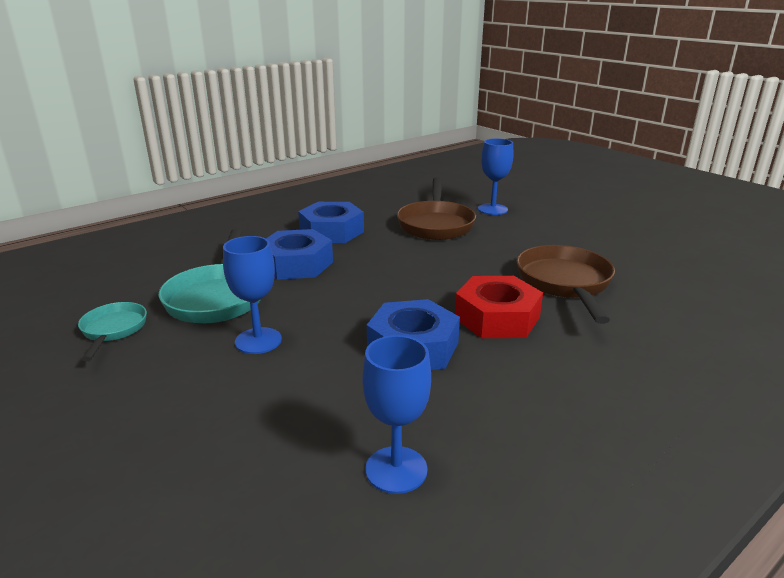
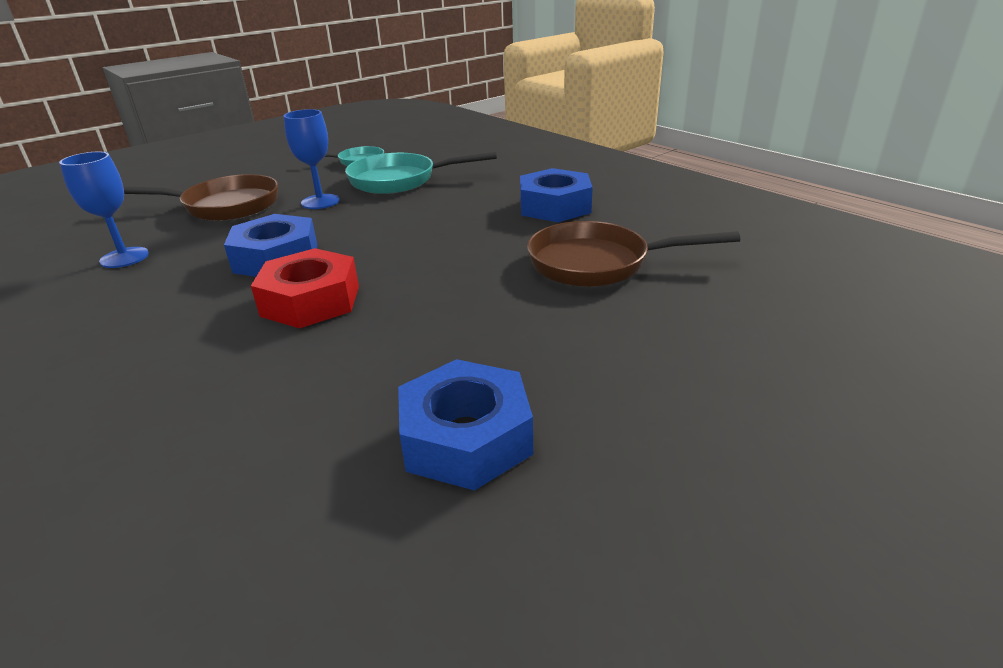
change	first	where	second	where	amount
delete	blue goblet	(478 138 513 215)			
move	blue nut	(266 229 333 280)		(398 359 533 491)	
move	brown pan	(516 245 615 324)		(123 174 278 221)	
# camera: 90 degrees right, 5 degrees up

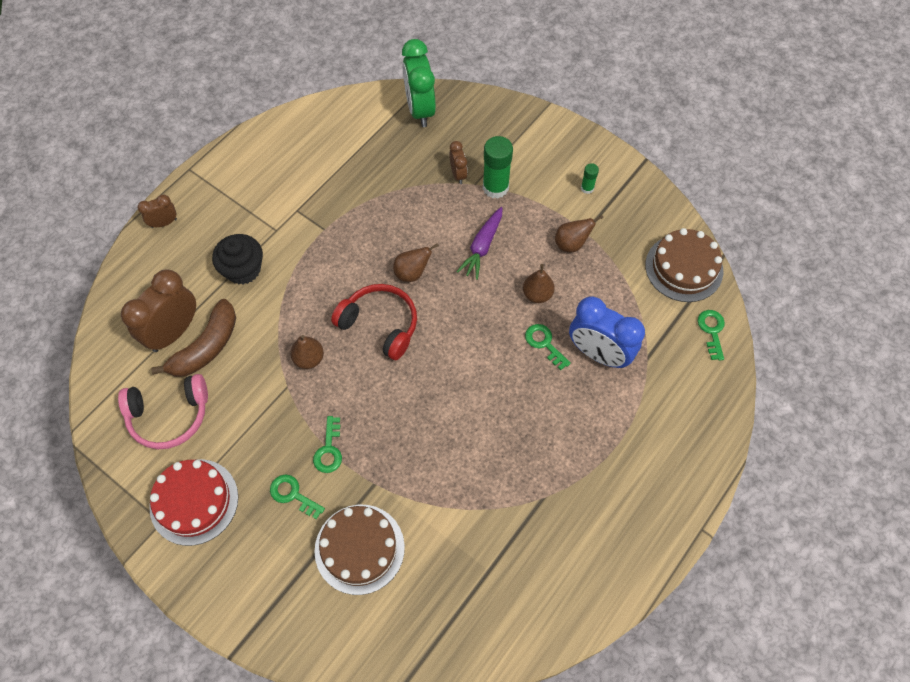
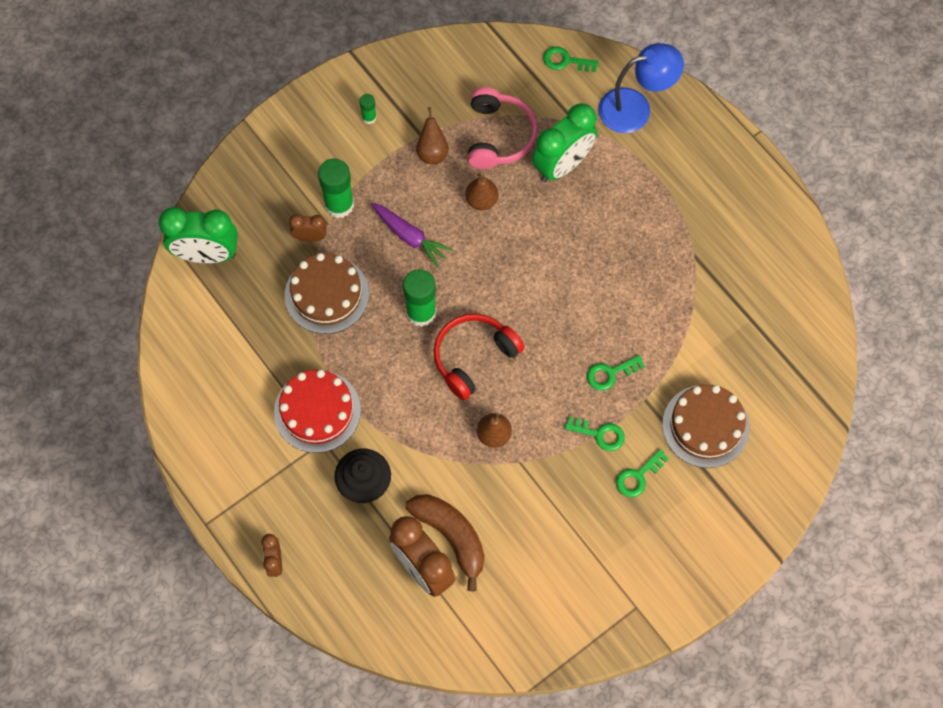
change	first	where	second	where	amount
insert			blue lamp	(598 43 684 133)	
move	pink headphones	(118 374 208 449)		(468 87 538 169)	
move	red cake	(149 459 238 546)		(274 370 361 453)	
move	green key	(525 324 571 370)		(587 355 645 390)	
move	brown cake	(645 228 723 302)		(285 253 369 334)	
replace	brown pear	(393 243 439 282)	green glue stick	(403 269 437 327)	
recolor	blue clock	(569 297 645 368)	green clock	(532 103 597 182)	
# camera: 75 degrees left, 5 degrees up

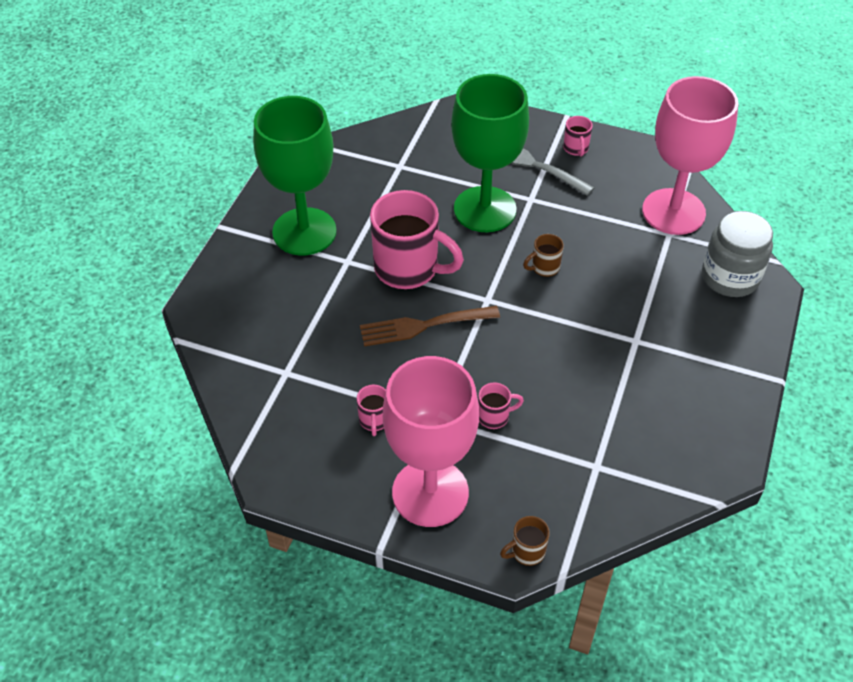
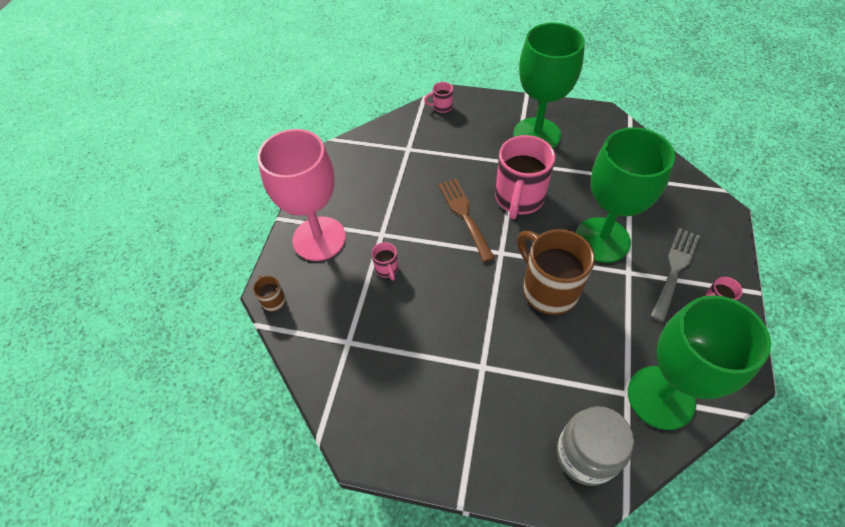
change	first	where	second	where	amount
move	pink mug	(357 385 386 436)		(424 82 453 113)	
recolor	pink goblet	(642 76 738 235)	green goblet	(628 295 771 430)	
resize	brown mug	(523 234 564 277)		(517 229 595 315)	x2.26
# camera: 85 degrees right, 5 degrees up

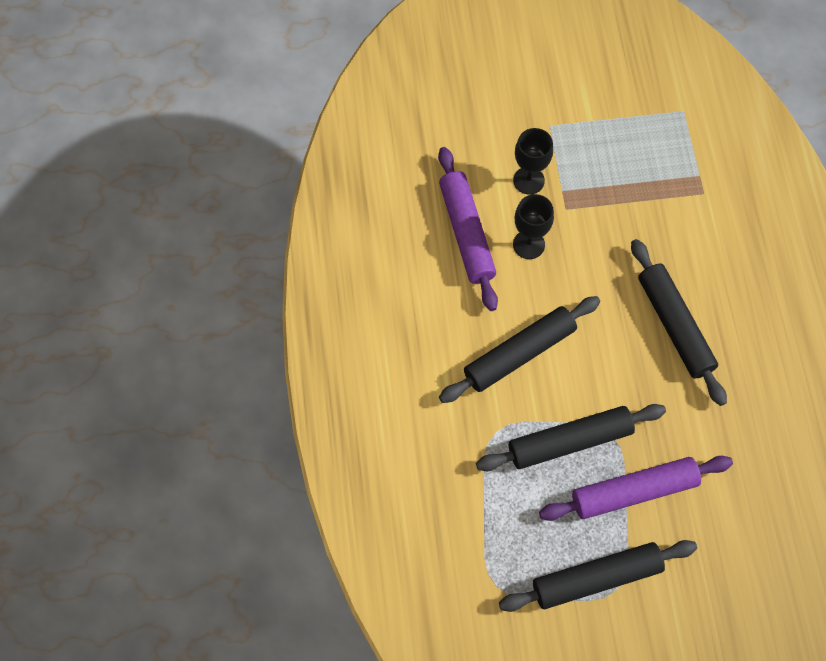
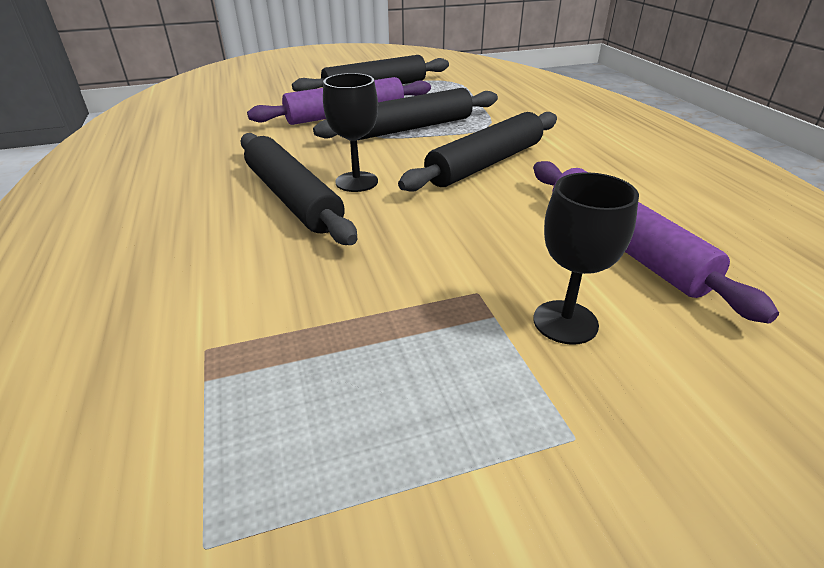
change	first	where	second	where	amount
move	black goblet	(513 194 554 259)		(323 73 378 192)	
# camera: 170 degrees right, 30 degrees down

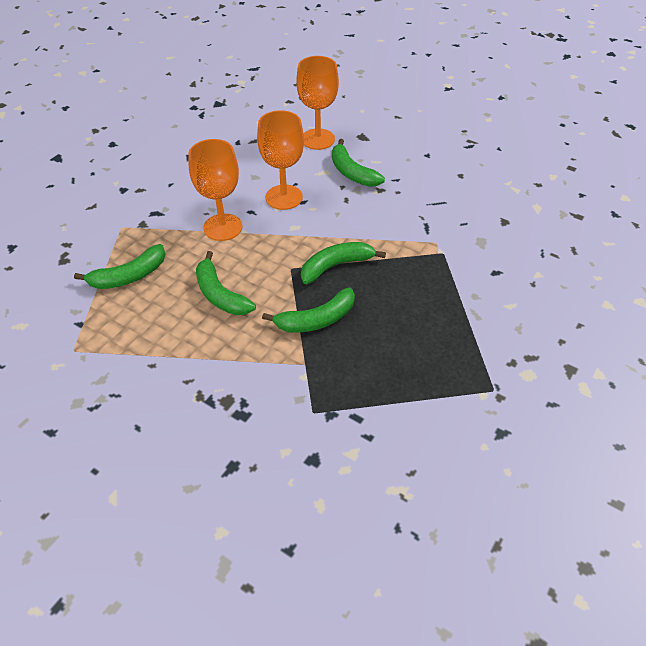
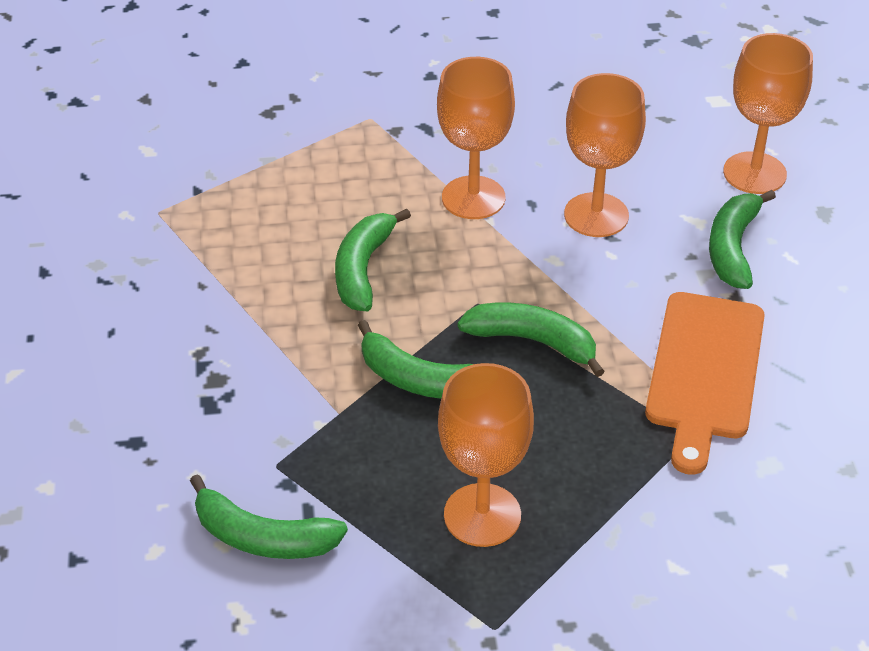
change	first	where	second	where	amount
insert			orange goblet	(438 363 534 547)	
insert			orange cutting board	(645 292 765 475)	
move	green banana	(74 244 166 289)		(190 474 348 559)	
# camera: 50 degrees right, 5 degrees down

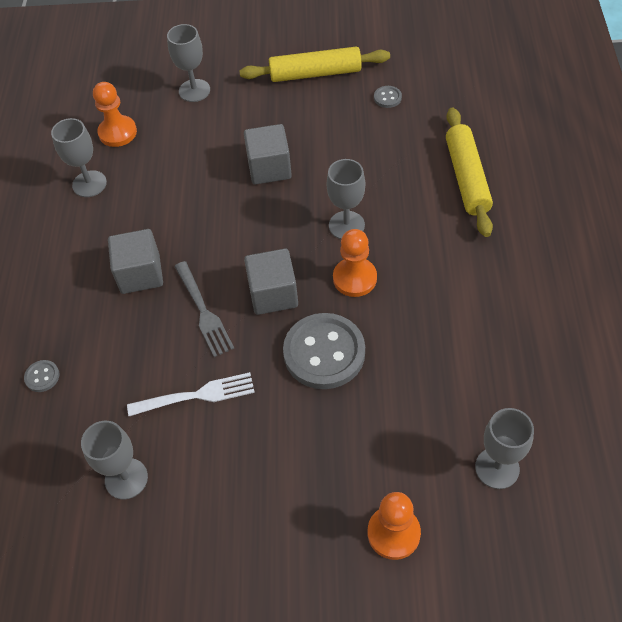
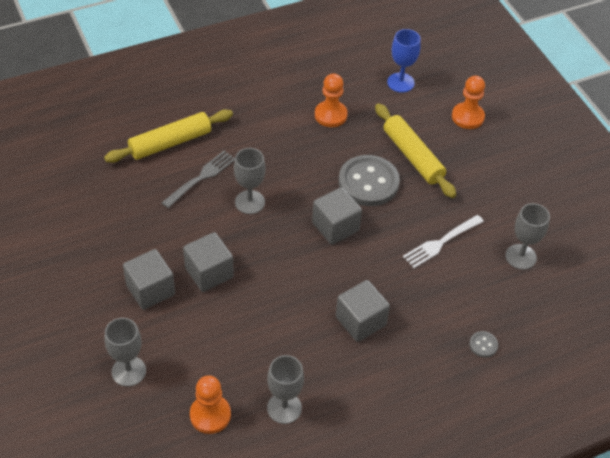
change	first	where	second	where	amount
delete	grey button	(374 86 402 108)			
insert			grey cube	(123 249 175 310)	
move	grey fork	(174 261 234 357)		(162 150 235 208)	
move	yellow rolling pin	(239 47 390 82)		(375 103 456 198)	
move	orange pawn	(333 229 377 297)		(315 73 348 127)	
recolor	grey goblet	(475 408 534 489)	blue goblet	(387 29 421 93)	
rotate	white fork	(127 372 255 416)		(403 215 484 268)	90 degrees counterclockwise
# camera: 120 degrees left, 5 degrees down

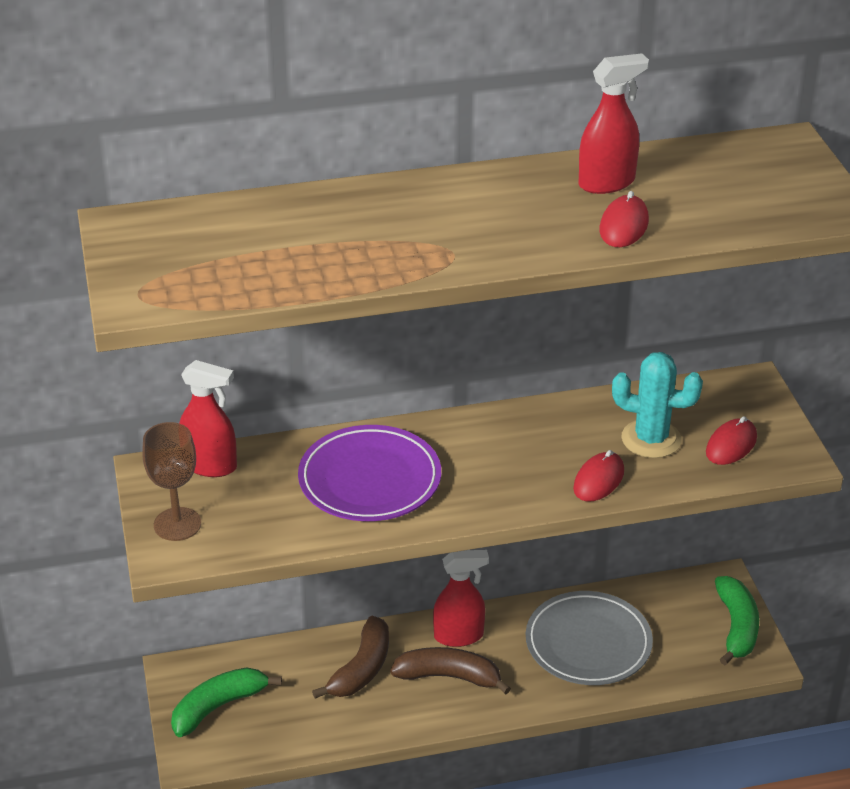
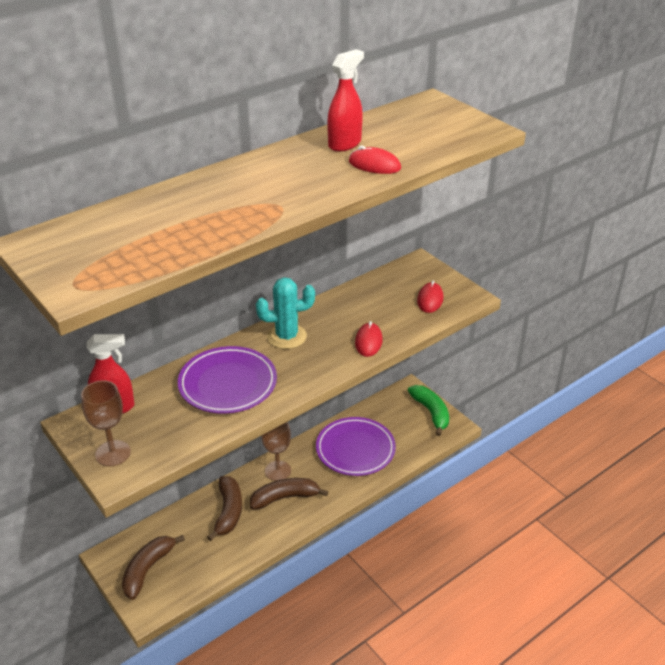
change	first	where	second	where	amount
move	turquoise cactus	(612 352 703 458)		(256 277 315 349)	
replace	red spray bottle	(433 550 489 647)	brown goblet	(261 422 291 481)	
recolor	green banana	(171 667 282 737)	brown banana	(122 535 185 600)	
recolor	grey plate	(526 591 653 685)	purple plate	(316 417 396 476)	
rotate	red mouse	(599 191 649 247)		(349 146 401 174)	60 degrees counterclockwise
# camera: 25 degrees left, 0 degrees up

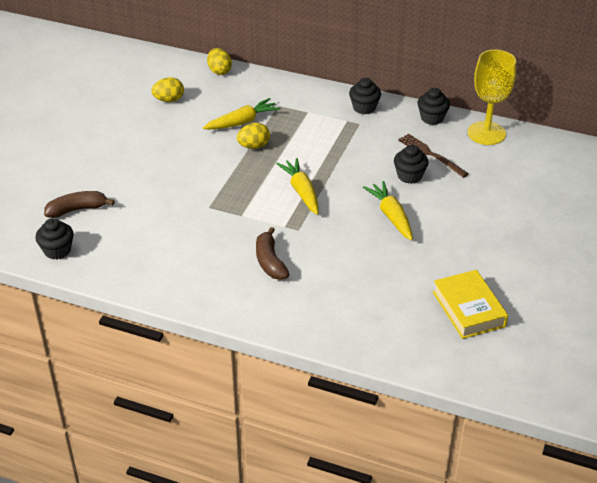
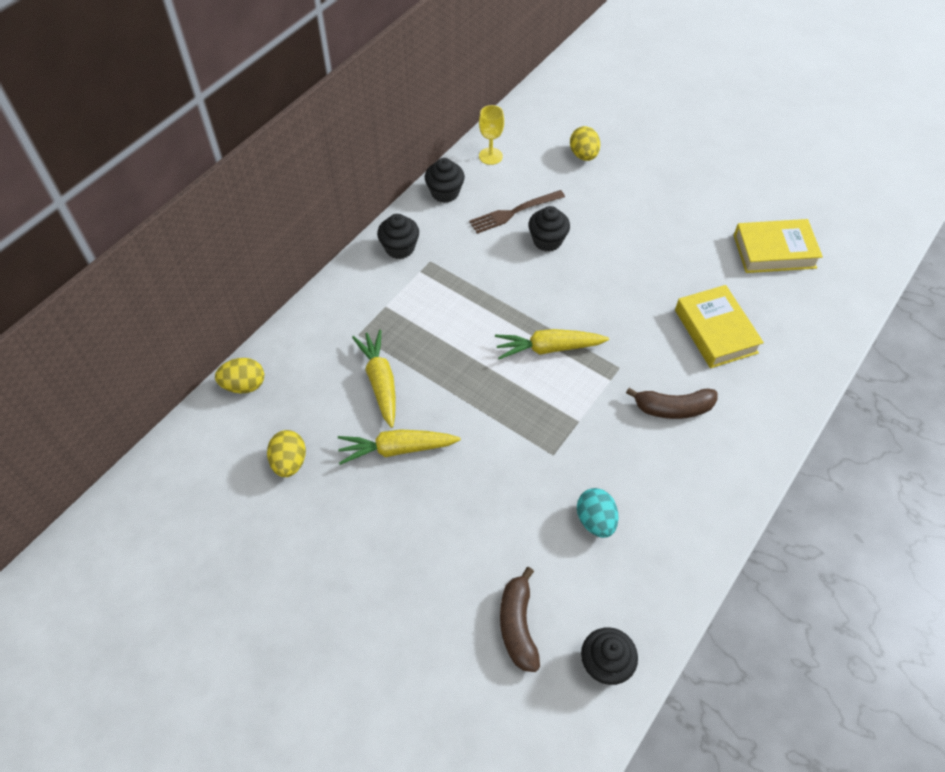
change	first	where	second	where	amount
insert			turquoise egg	(577 488 618 538)	
insert			yellow book	(675 285 764 368)	
move	yellow egg	(237 123 270 149)		(570 126 600 161)	
move	yellow carrot	(363 181 413 241)		(338 429 461 465)	
resize	yellow goblet	(468 49 516 145)		(479 105 504 165)	x0.54
# camera: 75 degrees left, 15 degrees up

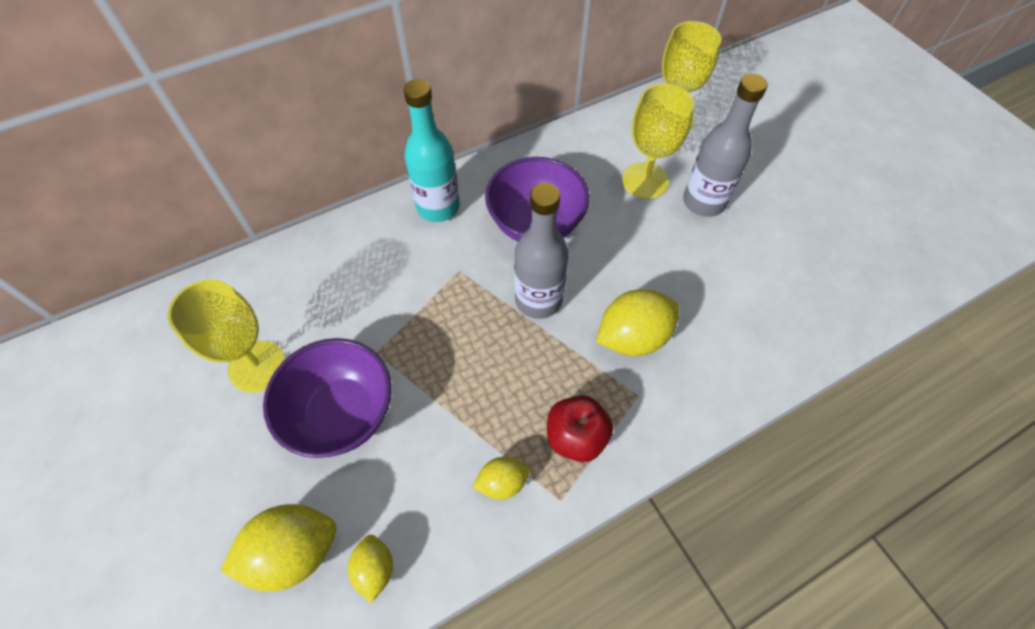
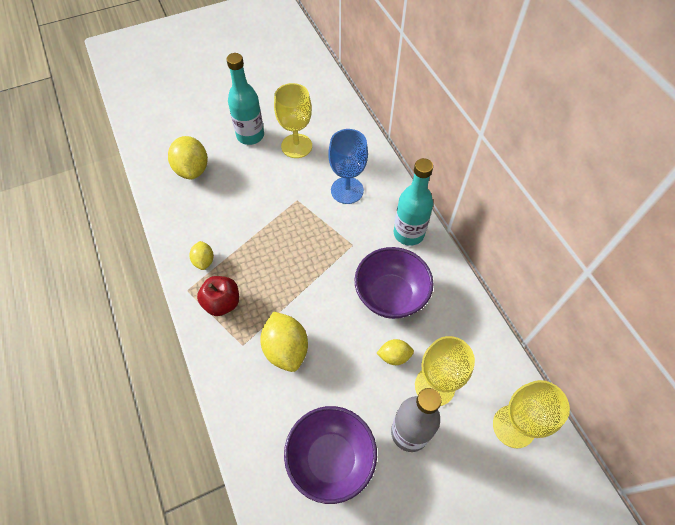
change	first	where	second	where	amount
delete	grey bottle	(514 183 569 319)			
insert			turquoise bottle	(226 53 264 145)	
insert			blue goblet	(328 129 368 204)	
move	purple bowl	(263 338 392 458)		(284 406 377 504)	
move	yellow lemon	(348 535 393 603)		(377 339 414 365)	
# camera: 95 degrees right, 0 degrees up

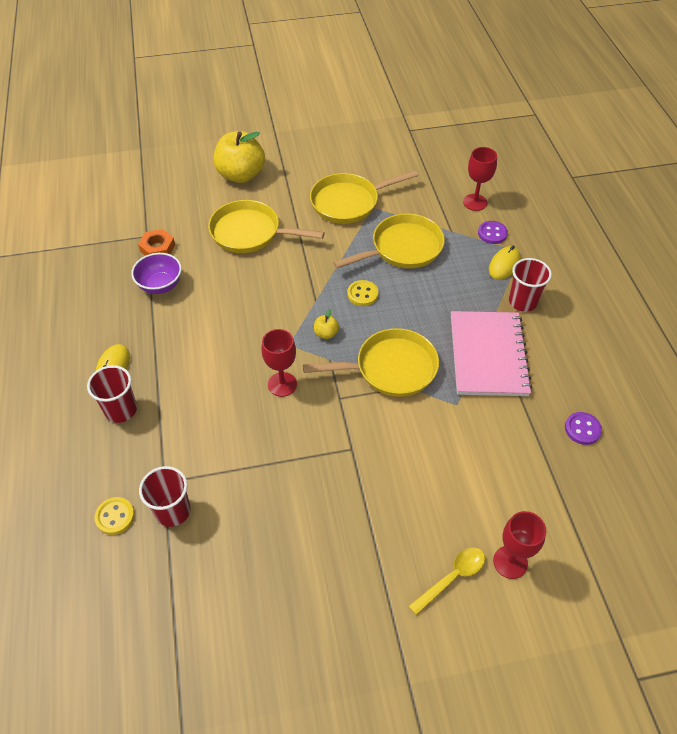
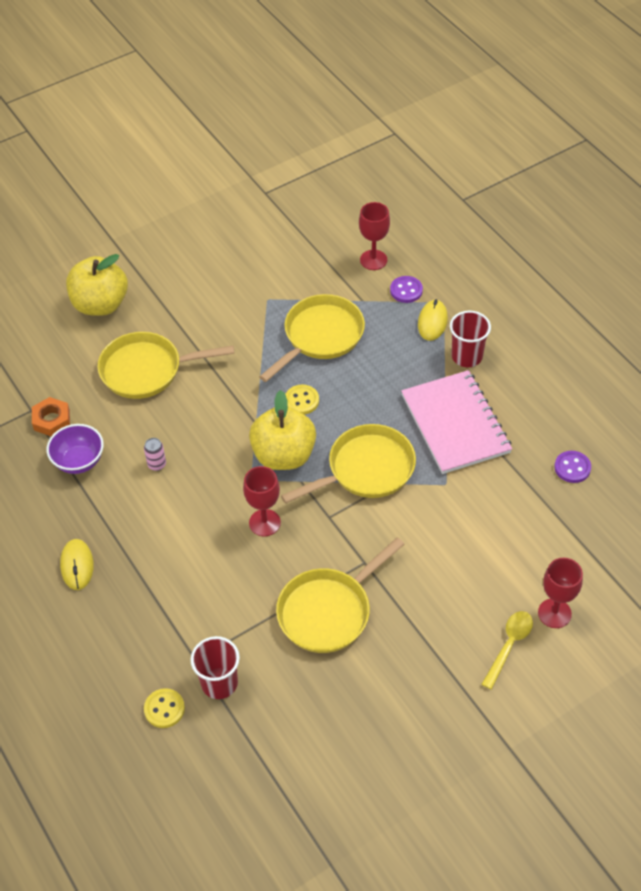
change	first	where	second	where	amount
delete	red cup	(87 365 137 423)			
insert			pink can	(144 438 166 471)	
move	yellow pan	(310 170 418 224)		(276 537 404 653)	
resize	yellow apple	(314 309 339 339)		(249 390 316 470)	x2.38
# camera: 20 degrees left, 0 degrees up

